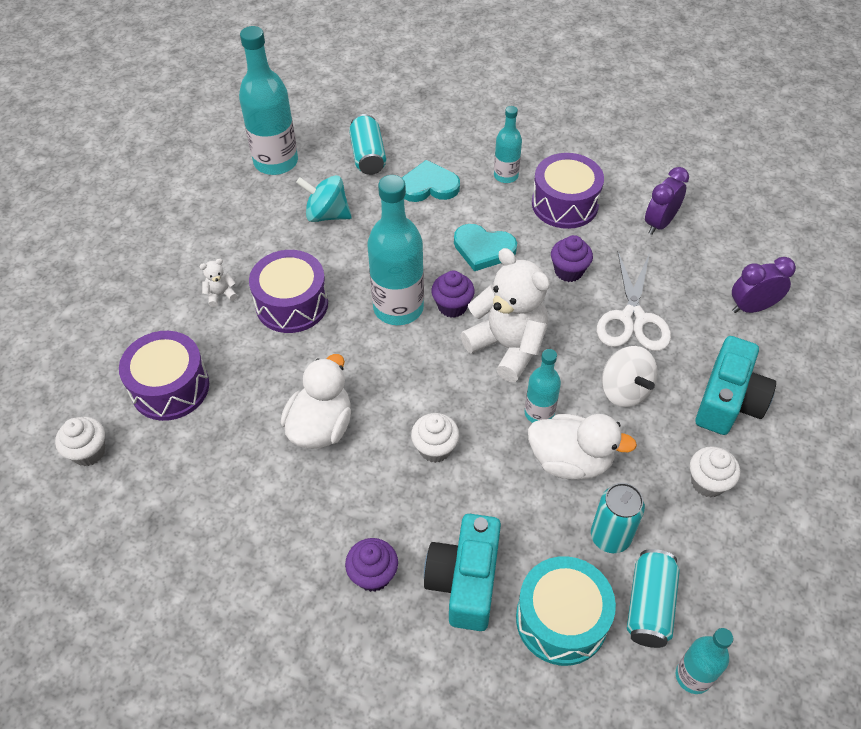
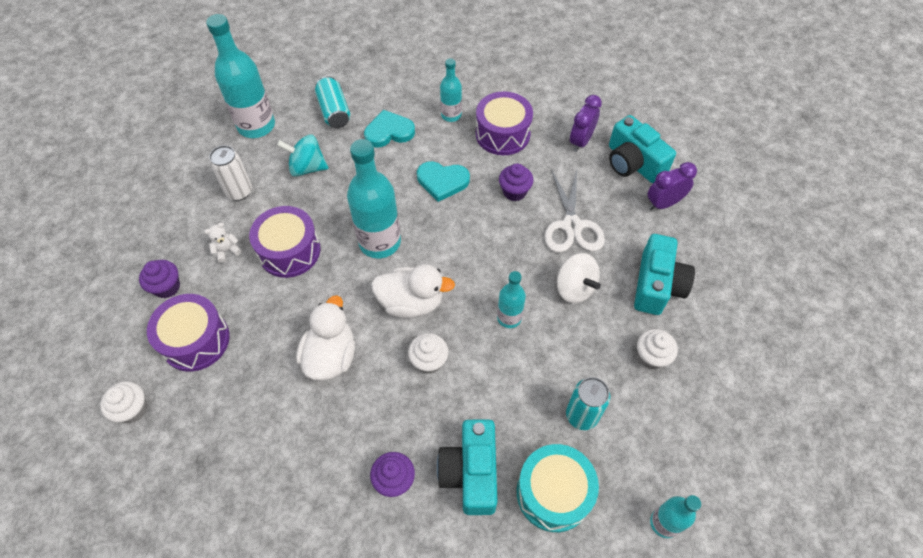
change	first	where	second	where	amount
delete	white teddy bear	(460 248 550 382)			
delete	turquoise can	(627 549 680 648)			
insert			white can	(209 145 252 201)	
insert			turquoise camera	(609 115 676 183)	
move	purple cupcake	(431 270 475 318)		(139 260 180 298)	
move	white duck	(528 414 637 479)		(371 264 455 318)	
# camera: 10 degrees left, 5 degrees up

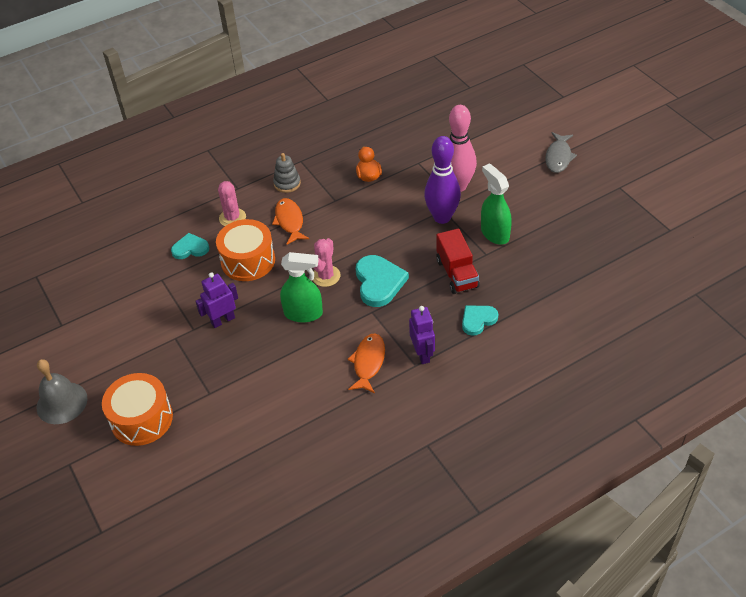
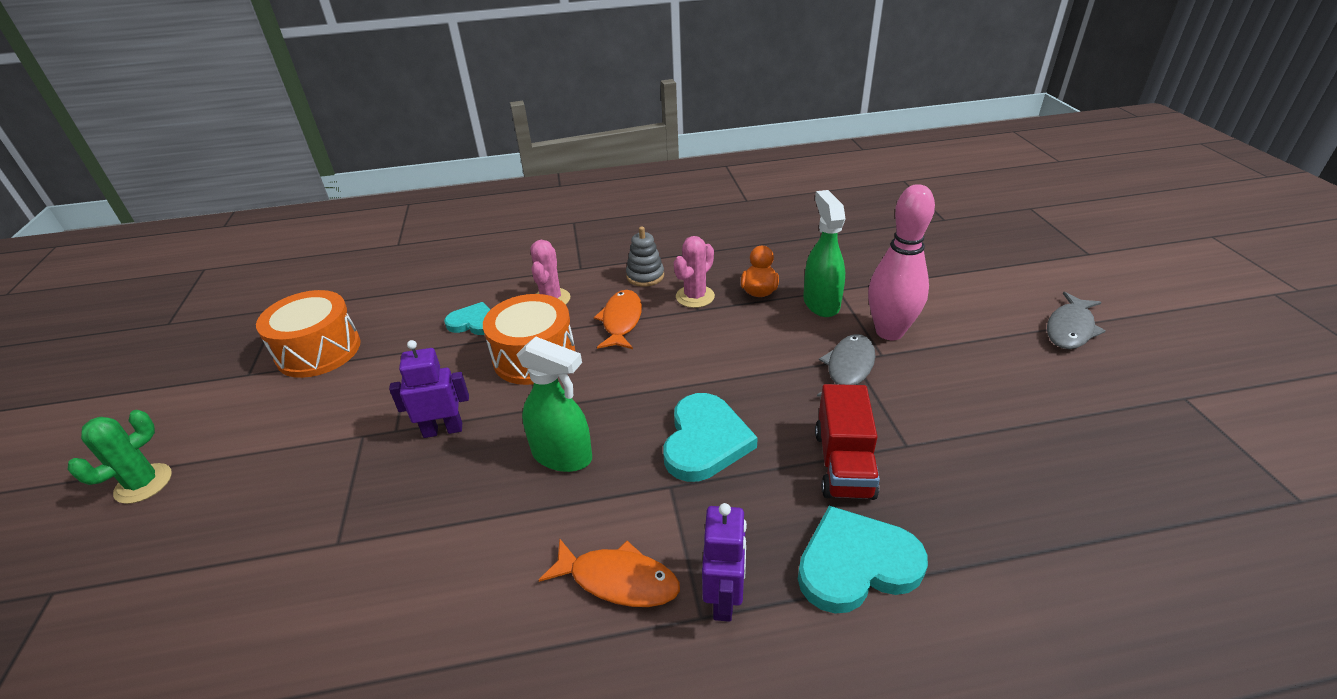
change	first	where	second	where	amount
move	orange drum	(102 373 173 446)		(256 290 360 378)	
move	pink cactus	(313 238 341 287)		(674 236 715 308)	
move	green spray bottle	(481 163 512 245)		(803 190 846 317)	
replace	grey bell	(37 359 87 424)	green cactus	(68 410 172 504)	
replace	purple bowling pin	(424 136 461 224)	grey fish	(817 334 876 396)	
rotate	orange fish	(348 334 385 393)		(539 538 680 607)	75 degrees clockwise
resize	turquoise heart	(462 306 498 336)		(798 506 928 614)	x1.60
# camera: 20 degrees right, 10 degrees down

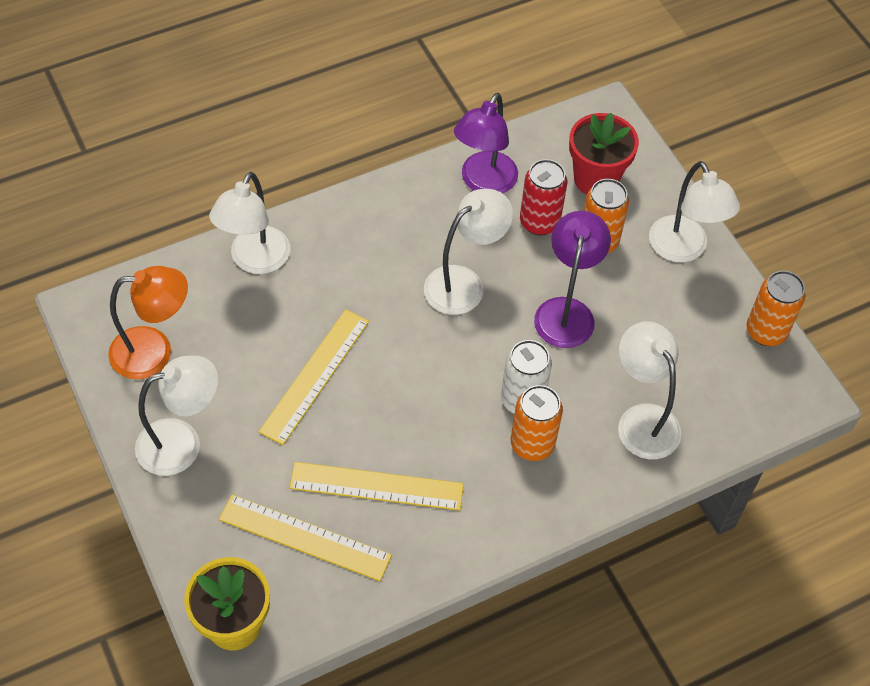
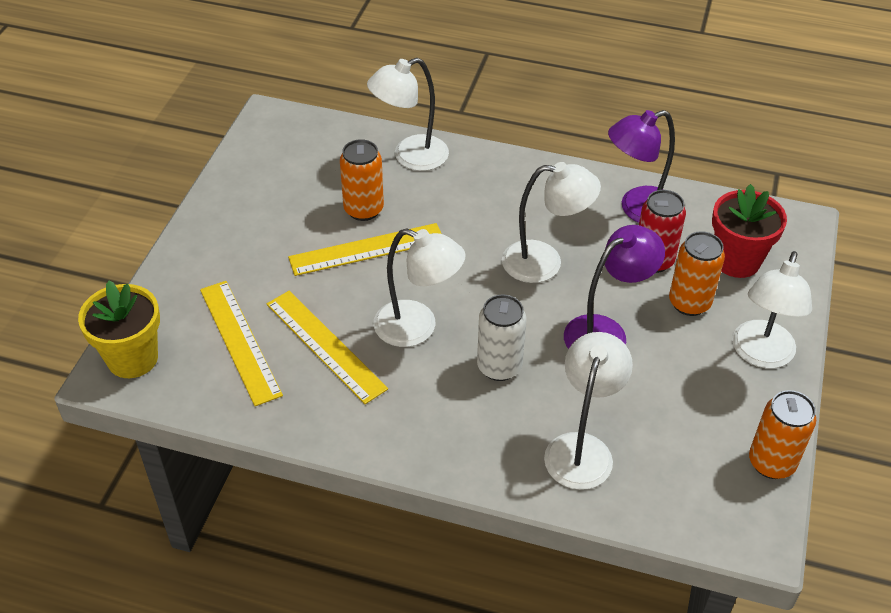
change	first	where	second	where	amount
delete	orange lamp	(108 266 188 379)			
move	white lamp	(135 356 218 476)		(373 228 466 347)	
move	orange can	(511 385 563 461)		(340 139 384 221)	
# camera: 45 degrees right, 10 degrees down

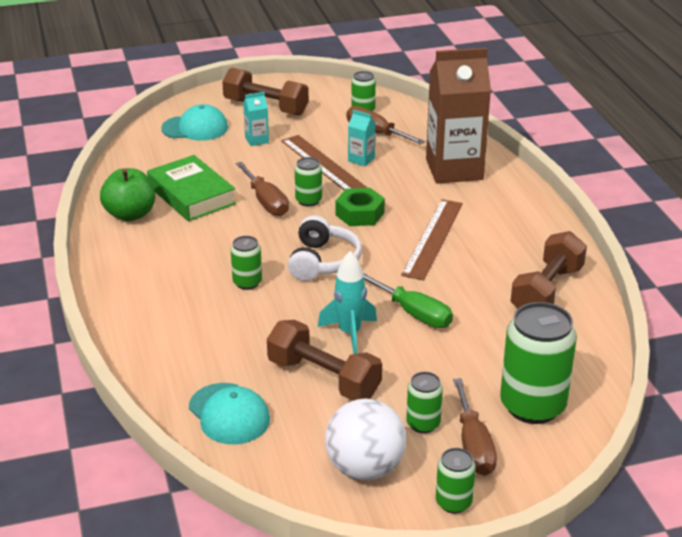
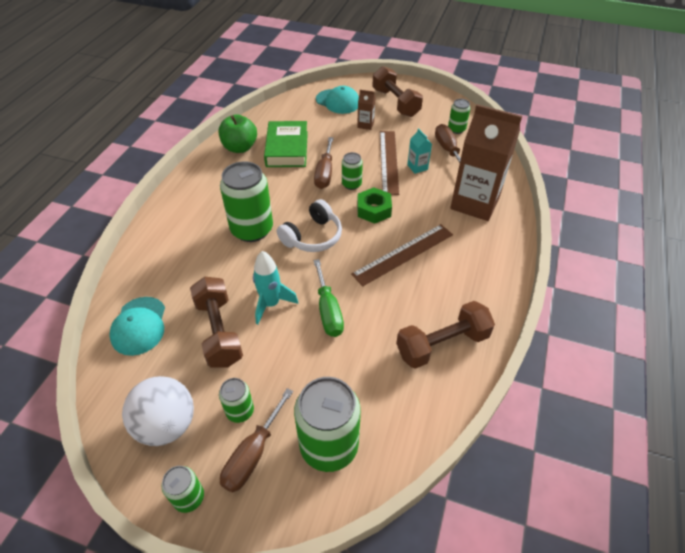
change	first	where	second	where	amount
recolor	turquoise carton	(243 92 269 146)	brown carton	(357 90 376 130)	
resize	green can	(231 236 262 290)		(220 161 273 242)	x1.97
# camera: 35 degrees right, 15 degrees up

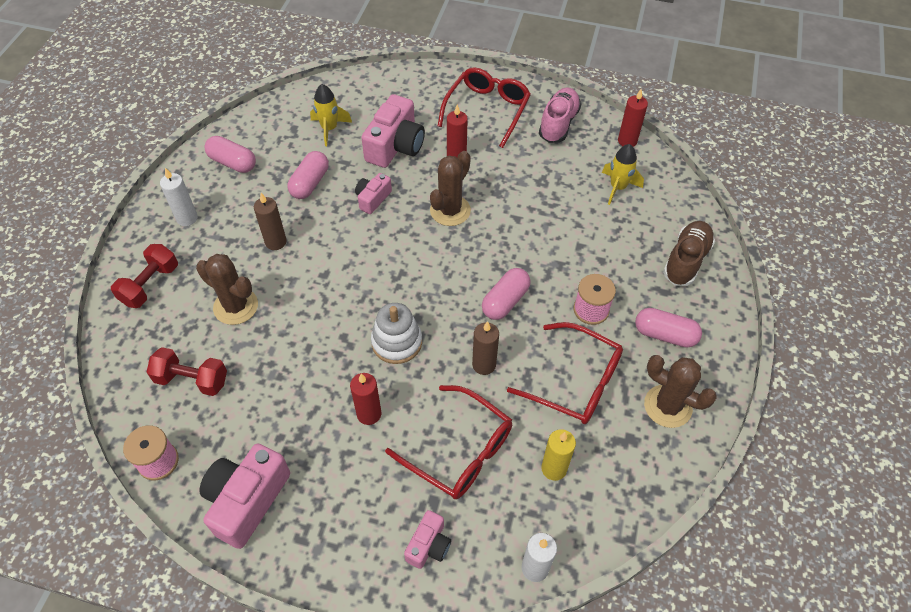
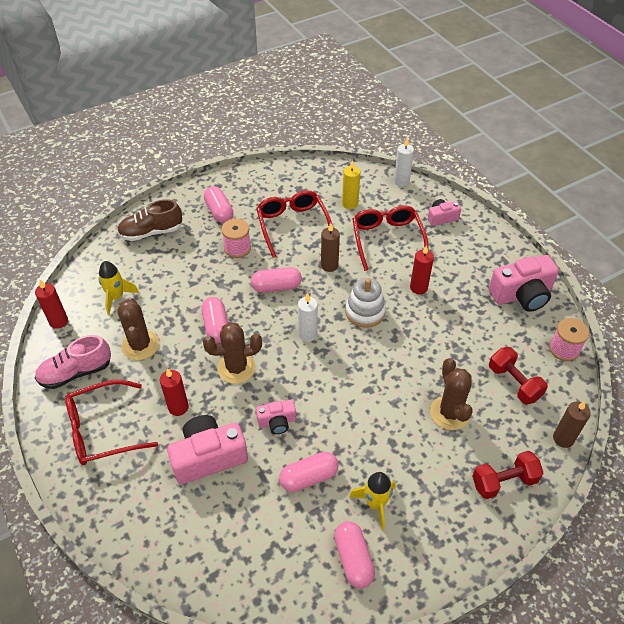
change	first	where	second	where	amount
insert			pink capsule	(202 297 228 343)	
move	white candle	(160 168 198 226)		(298 293 318 342)	
move	brown candle	(254 193 286 250)		(553 401 591 448)	
move	yellow rocket	(310 84 352 146)		(349 472 396 530)	
move	brown cactus	(644 355 717 428)		(117 298 159 360)	
# camera: 135 degrees left, 5 degrees down

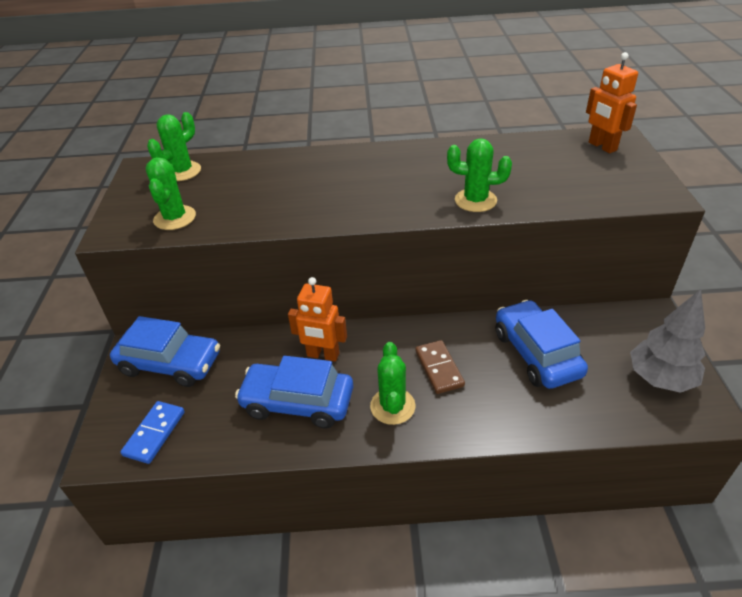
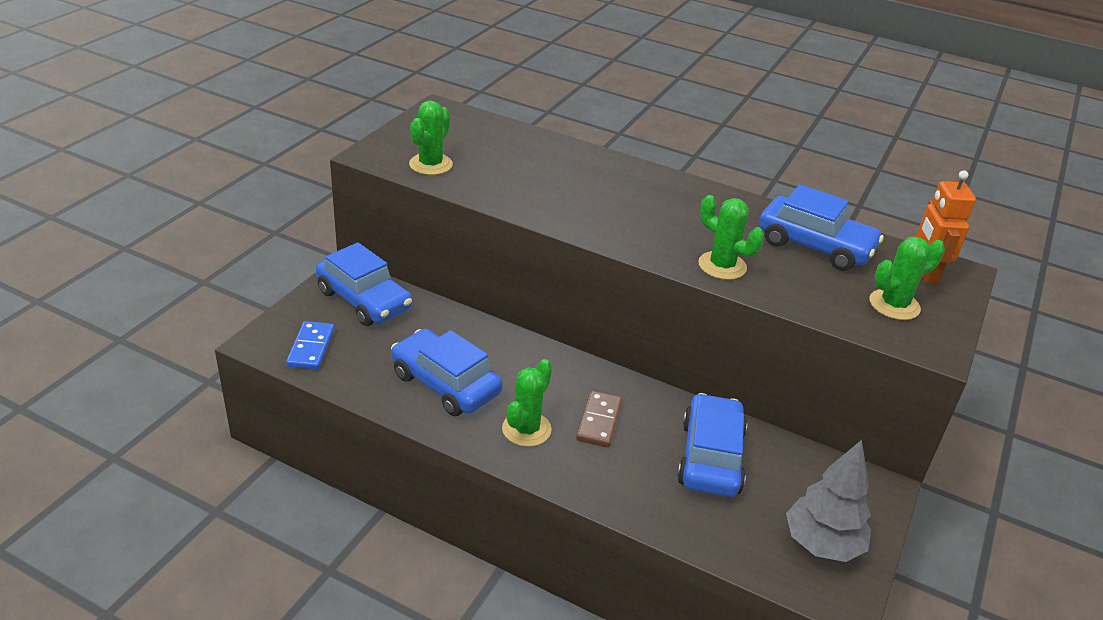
change	first	where	second	where	amount
delete	orange robot	(288 277 347 361)			
insert			blue car	(759 185 884 271)	
move	green cactus	(147 112 201 181)		(870 237 945 320)	
rotate	blue domino	(120 401 185 464)		(286 321 335 370)	45 degrees counterclockwise
# camera: 25 degrees right, 5 degrees down

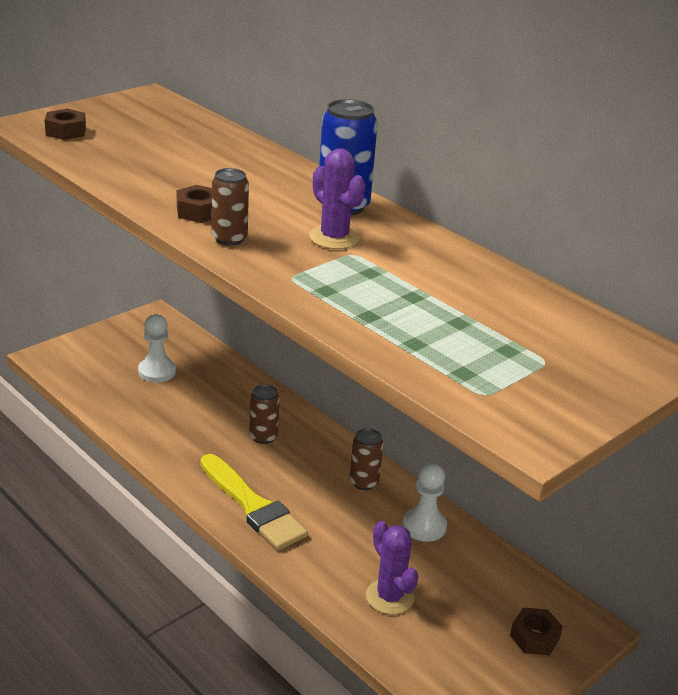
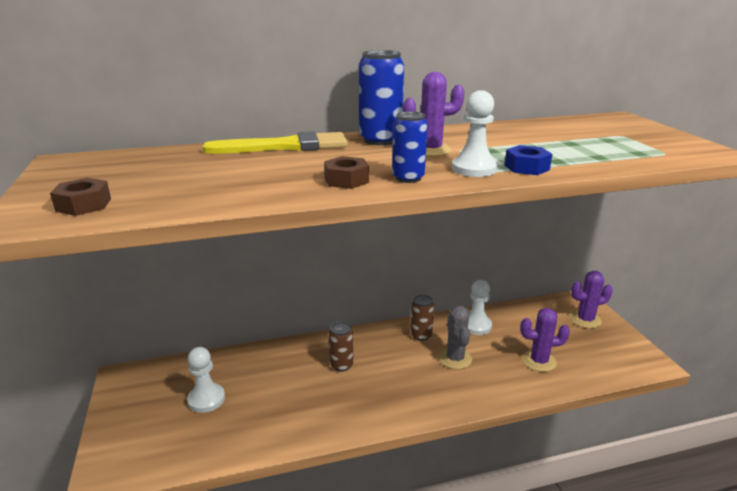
change	first	where	second	where	amount
insert			grey cactus	(439 306 472 369)	
insert			white pawn	(452 90 497 177)	
insert			blue nut	(505 145 552 175)	
move	yellow brush	(201 454 308 550)		(202 131 348 154)	
replace	brown nut	(510 607 563 655)	purple cactus	(570 271 613 328)	
recolor	brown can	(212 168 249 246)	blue can	(392 111 428 183)	
# camera: 60 degrees left, 5 degrees down

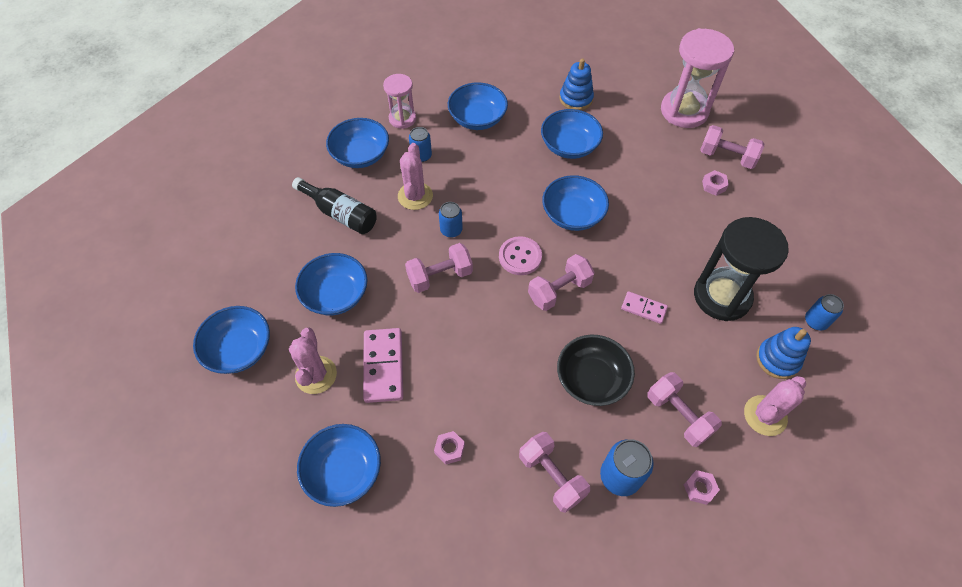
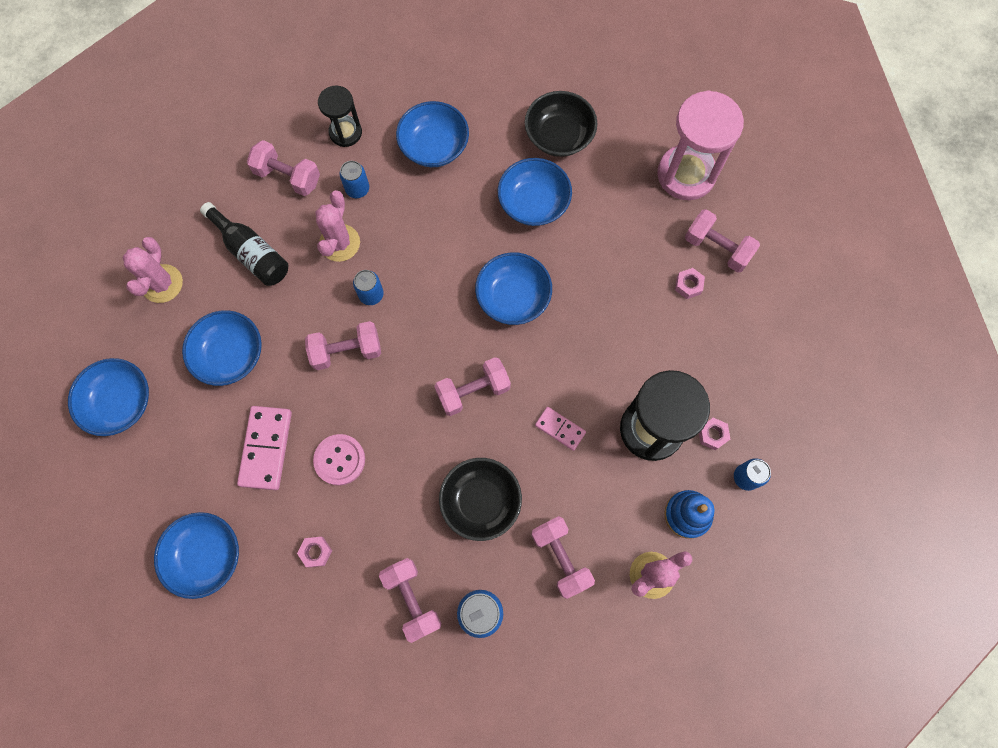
change	first	where	second	where	amount
move	pink cactus	(289 328 337 394)		(123 237 183 303)	
move	pink button	(499 236 542 275)		(313 434 365 486)	
move	pink nut	(684 470 720 505)		(699 418 730 450)	
replace	blue bowl	(326 118 389 168)	pink dumbbell	(247 140 320 196)	
replace	blue stacking toy	(559 58 594 110)	black bowl	(525 91 597 157)	
recolor	pink hourglass	(383 74 416 129)	black hourglass	(318 86 362 147)	
# camera: 10 degrees right, 15 degrees up

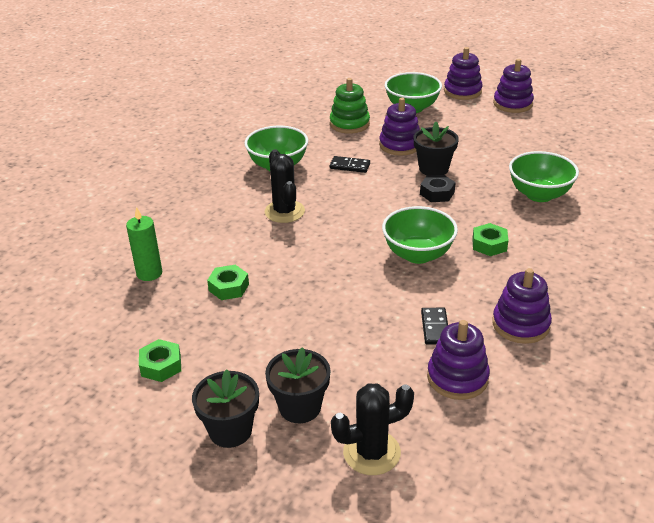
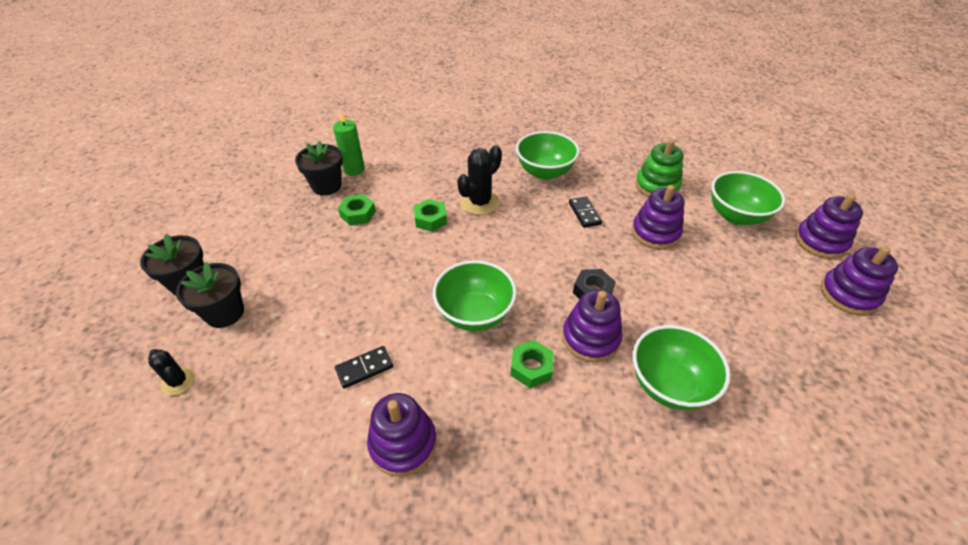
change	first	where	second	where	amount
move	green nut	(139 339 181 382)		(414 199 447 232)	
move	black flower pot	(414 122 459 176)		(295 141 343 195)	
move	purple stacking toy	(427 320 490 400)		(562 290 622 362)	
resize	black cactus	(331 383 414 475)		(148 349 195 395)	x0.59
# camera: 60 degrees right, 10 degrees up

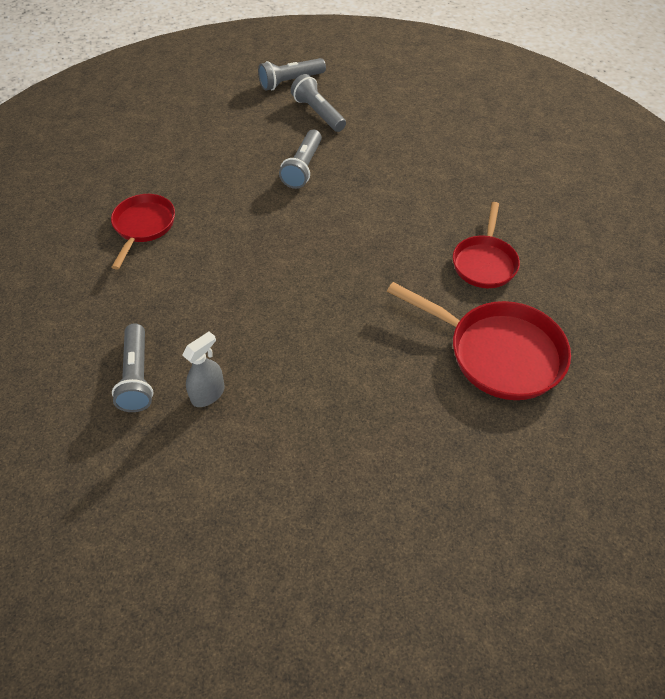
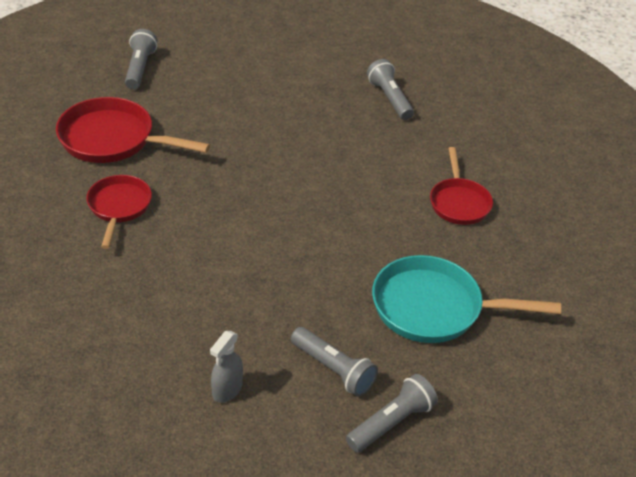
change	first	where	second	where	amount
insert			turquoise pan	(372 255 561 343)	
move	grey spray bottle	(182 331 225 407)		(210 331 243 403)	
move	grey flashlight	(279 129 322 189)		(125 29 157 89)	
# camera: 165 degrees right, 10 degrees down

